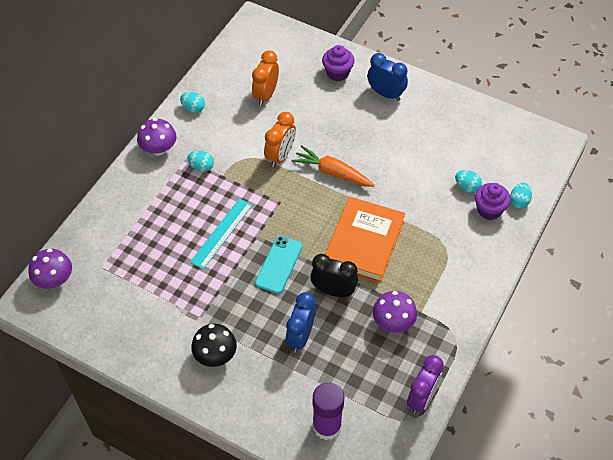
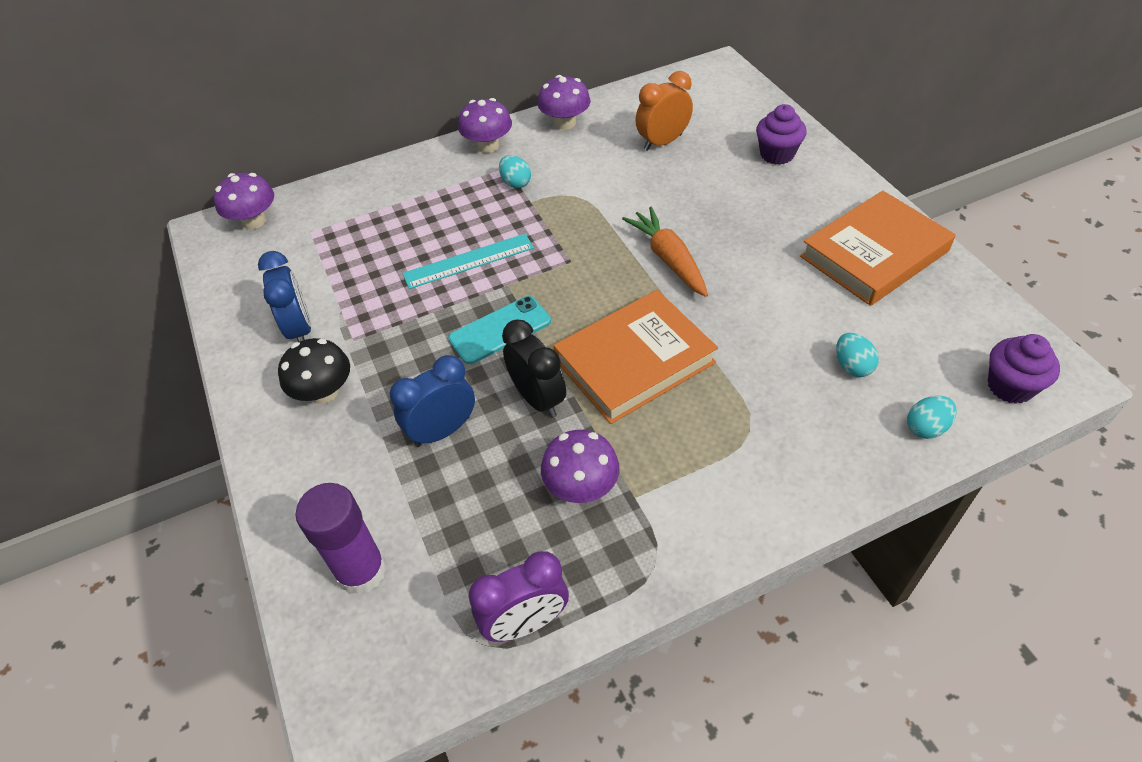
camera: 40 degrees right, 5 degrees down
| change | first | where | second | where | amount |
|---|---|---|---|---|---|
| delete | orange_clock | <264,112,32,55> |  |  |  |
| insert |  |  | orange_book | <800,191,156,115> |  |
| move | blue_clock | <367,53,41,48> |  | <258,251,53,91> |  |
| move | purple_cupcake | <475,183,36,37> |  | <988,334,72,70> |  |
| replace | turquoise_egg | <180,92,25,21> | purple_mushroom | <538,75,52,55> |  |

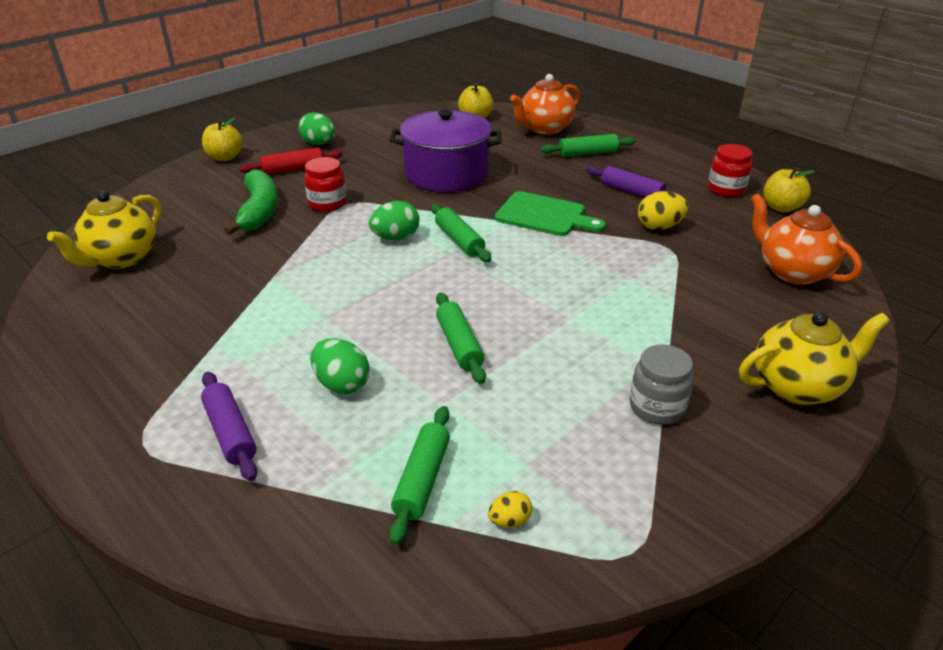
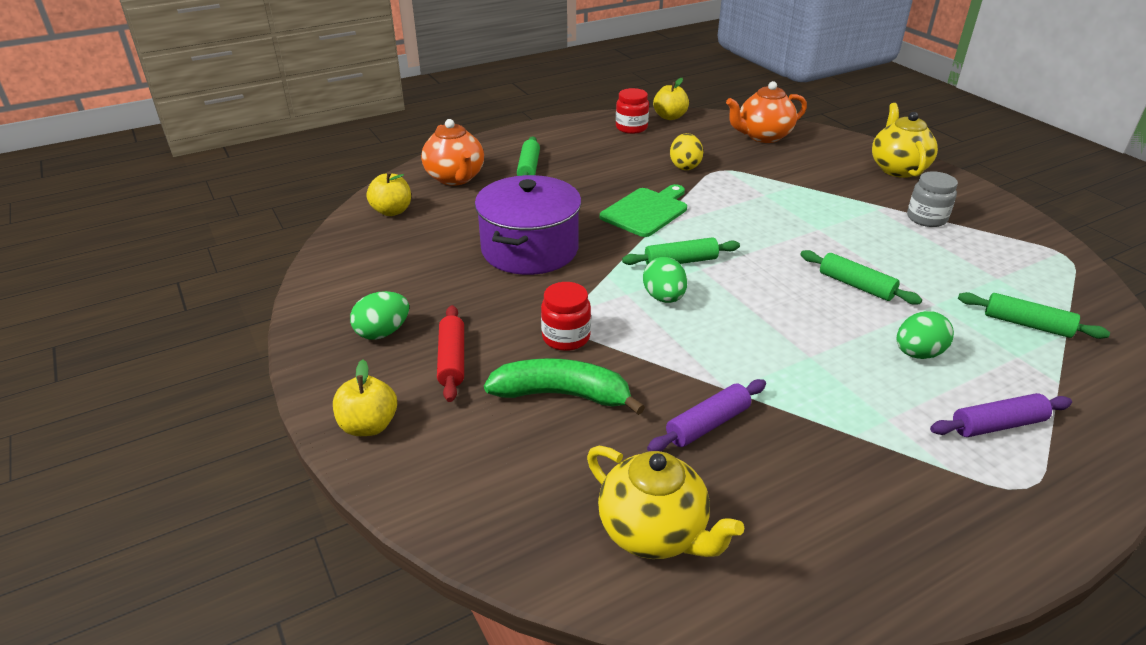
camera: 75 degrees left, 0 degrees up
| change | first | where | second | where | amount |
|---|---|---|---|---|---|
| delete | yellow_egg | <488,491,44,37> |  |  |  |
| move | purple_rolling_pin | <586,166,97,32> |  | <647,379,119,73> |  |
| rotate | green_rolling_pin | <436,293,50,91> |  | <800,250,122,55> | 45 degrees clockwise |

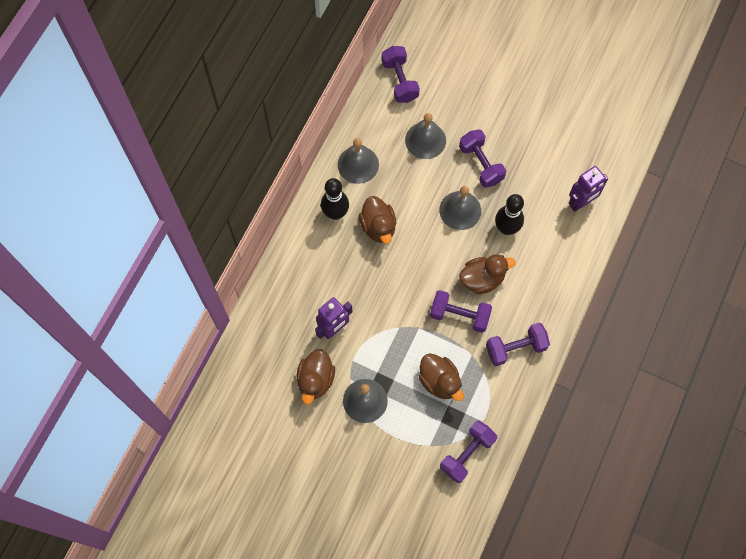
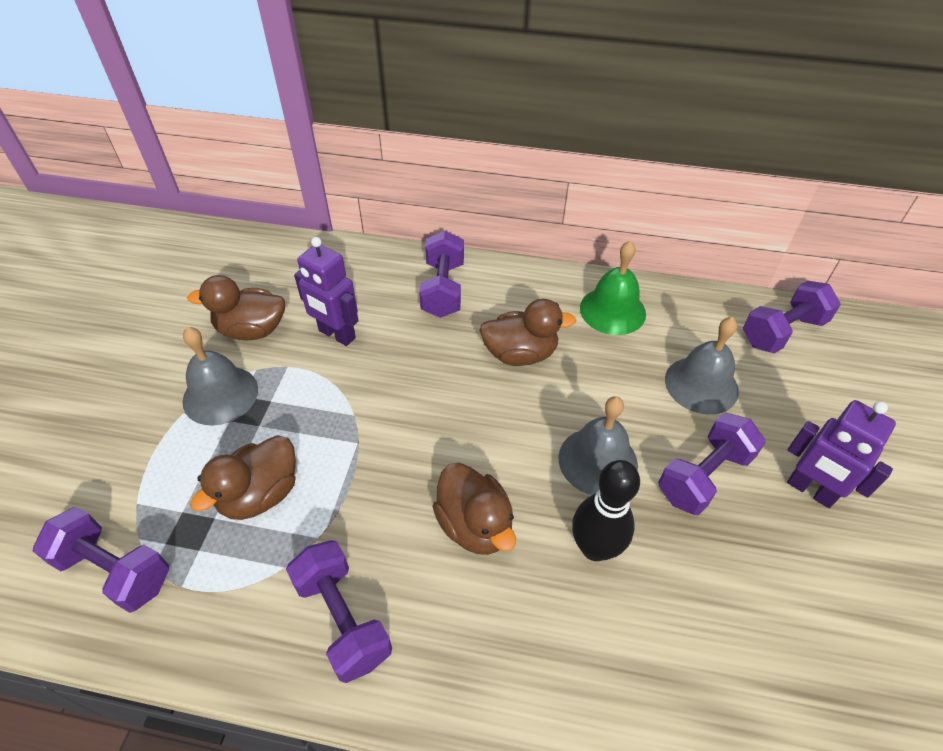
camera: 75 degrees right, 20 degrees down
| change | first | where | second | where | amount |
|---|---|---|---|---|---|
| delete | black_bowling_pin | <321,178,28,42> |  |  |  |
| move | purple_dumbbell | <430,290,62,43> |  | <419,231,45,87> |  |
| move | purple_robot | <569,166,39,46> |  | <787,400,109,108> |  |
| recolor | grey_bell | <338,138,41,46> | green_bell | <580,241,66,94> |  |
| rotate | brown_duck | <359,196,37,48> |  | <479,299,98,67> | 150 degrees counterclockwise |

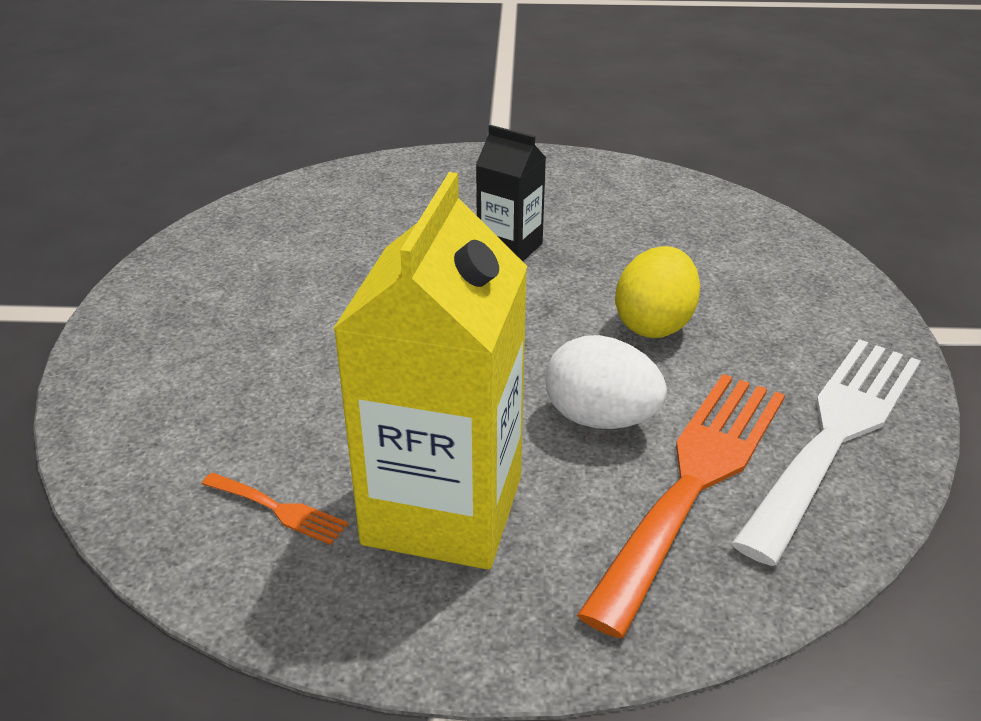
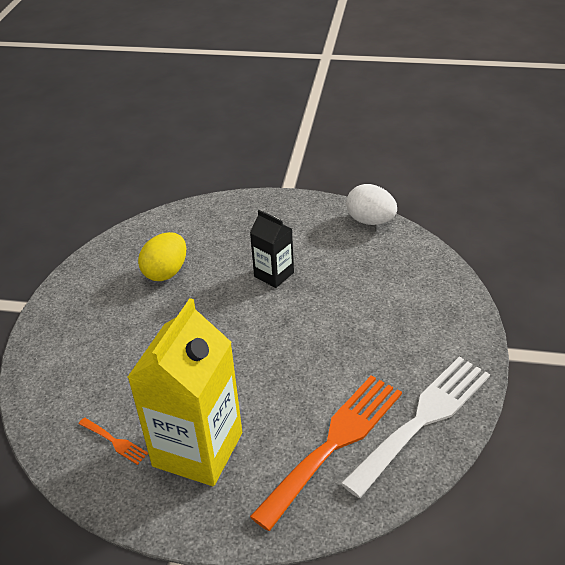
camera: 10 degrees right, 5 degrees up
| change | first | where | second | where | amount |
|---|---|---|---|---|---|
| move | white_egg | <545,335,122,94> |  | <346,184,51,41> |  |
| move | yellow_egg | <615,246,85,92> |  | <138,232,48,49> |  |

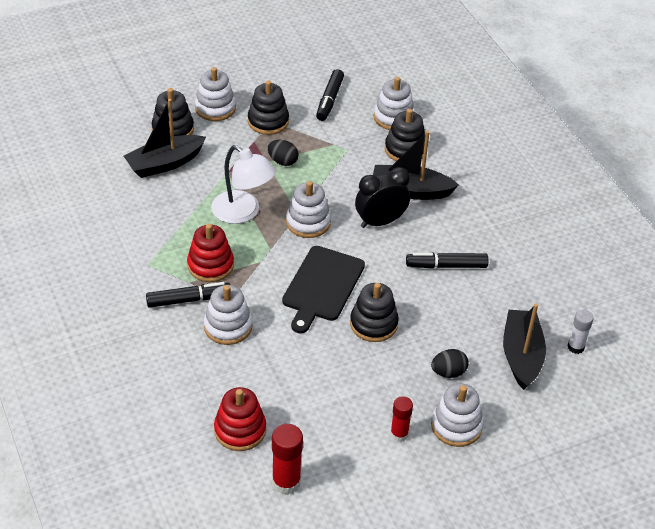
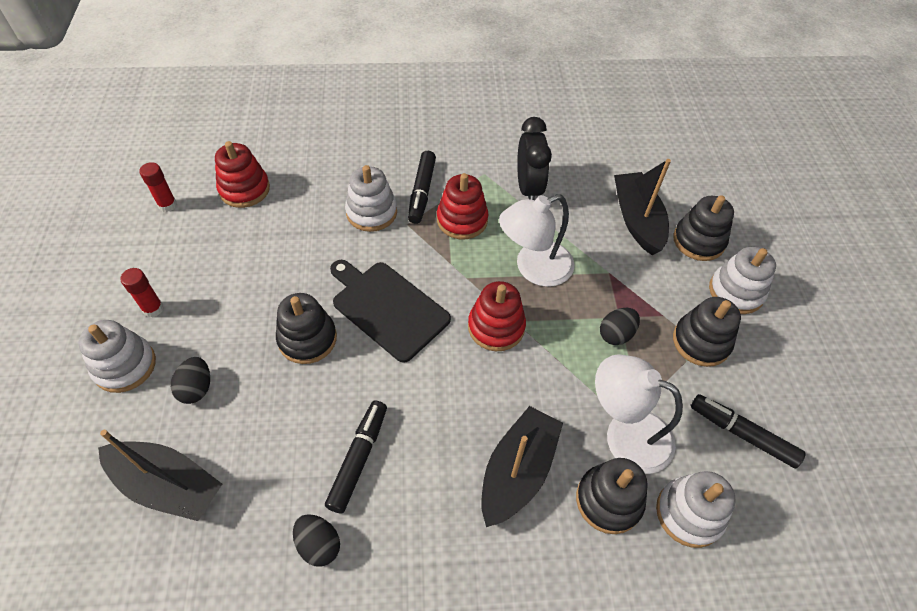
camera: 110 degrees right, 10 degrees up
| change | first | where | second | where | amount |
|---|---|---|---|---|---|
| delete | white_glue_stick | <567,310,27,44> |  |  |  |
| insert |  |  | black_egg | <293,514,47,53> |  |
| insert |  |  | white_lamp | <595,354,88,120> |  |
| move | black_clock | <355,167,55,61> |  | <517,117,35,83> |  |
| recolor | white_stacking_toy | <286,181,45,57> | red_stacking_toy | <468,281,58,70> |  |
| resize | red_glue_stick | <272,424,31,71> |  | <140,162,37,50> | x0.66 |

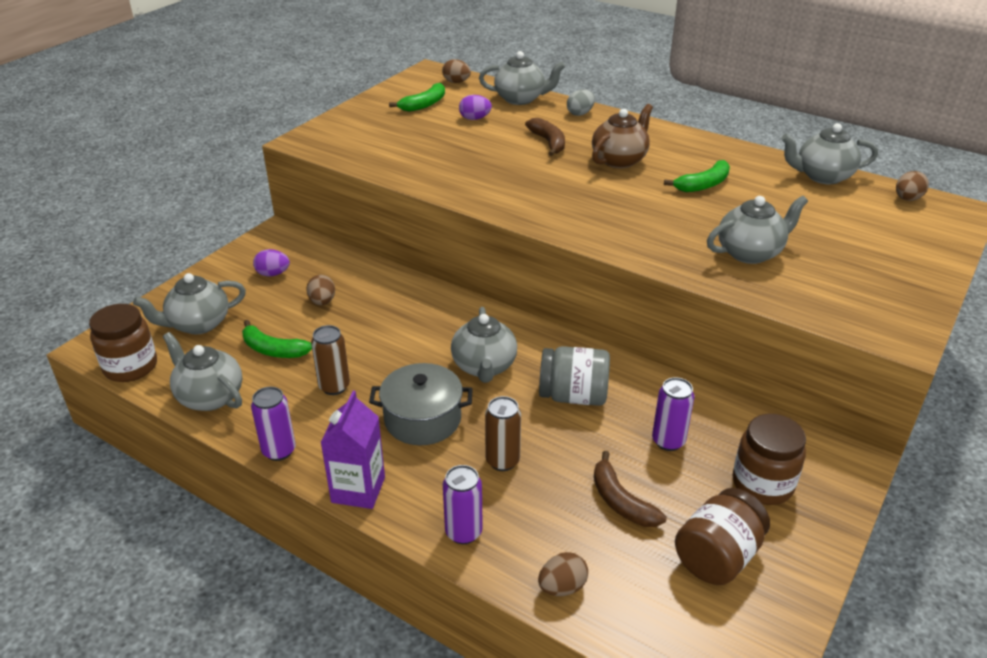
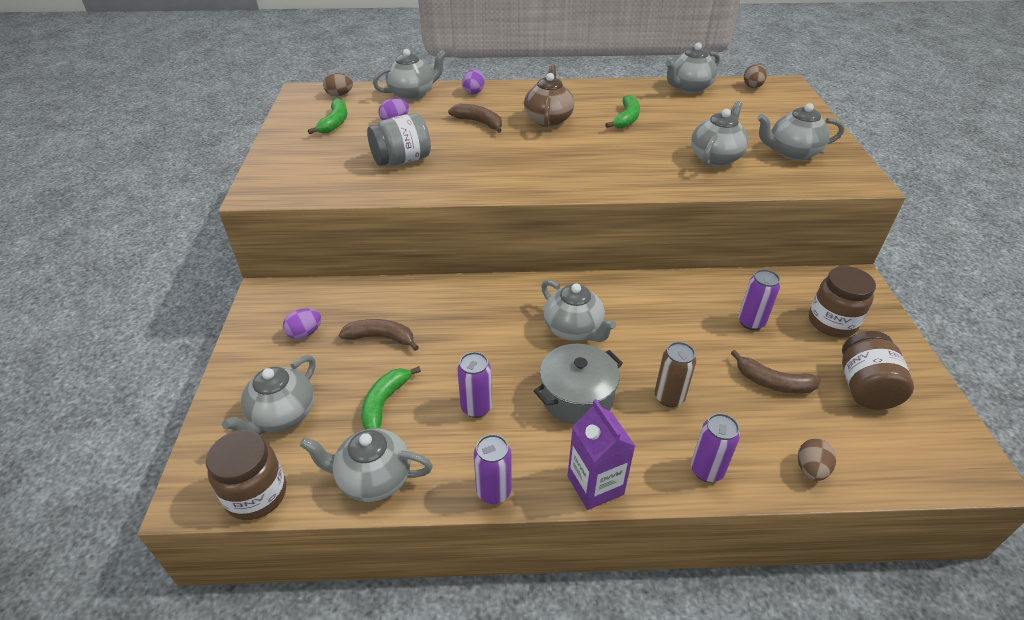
camera: 35 degrees left, 5 degrees up
| change | first | where | second | where | amount |
|---|---|---|---|---|---|
| insert |  |  | grey_teapot | <757,103,87,57> |  |
| move | grey_jar | <539,346,71,60> |  | <367,113,64,53> |  |
| replace | brown_egg | <306,275,29,30> | brown_banana | <339,319,80,32> |  |
| recolor | brown_can | <311,325,39,70> | purple_can | <457,352,35,66> |  |
| recolor | grey_egg | <567,89,28,27> | purple_egg | <462,69,23,25> |  |
| rotate | green_banana | <242,320,70,38> |  | <361,366,60,63> | 120 degrees clockwise |

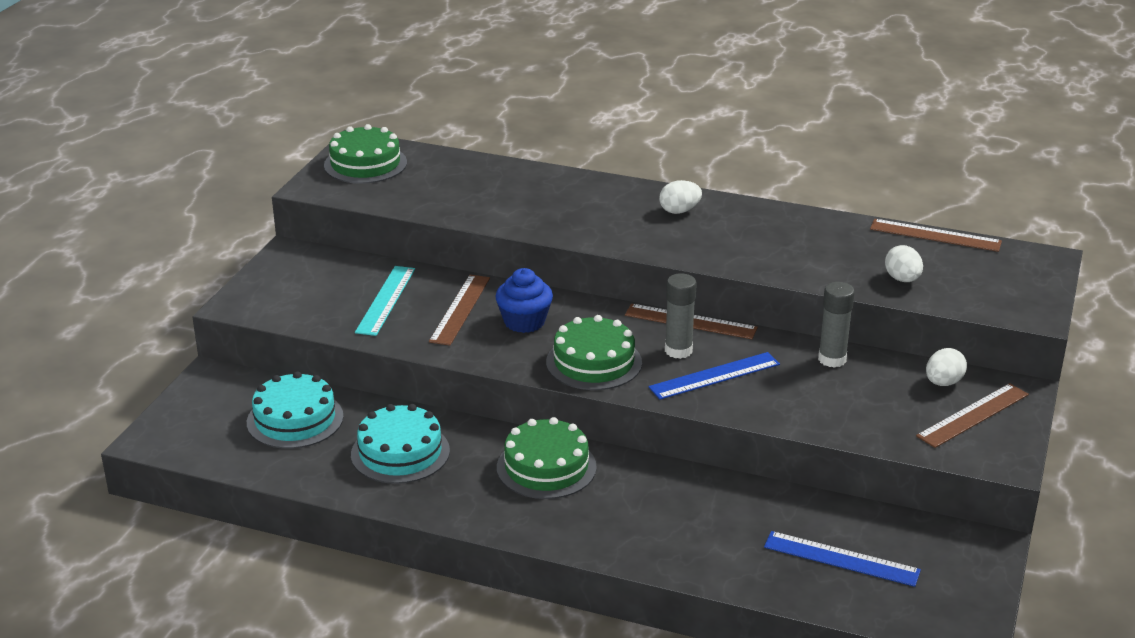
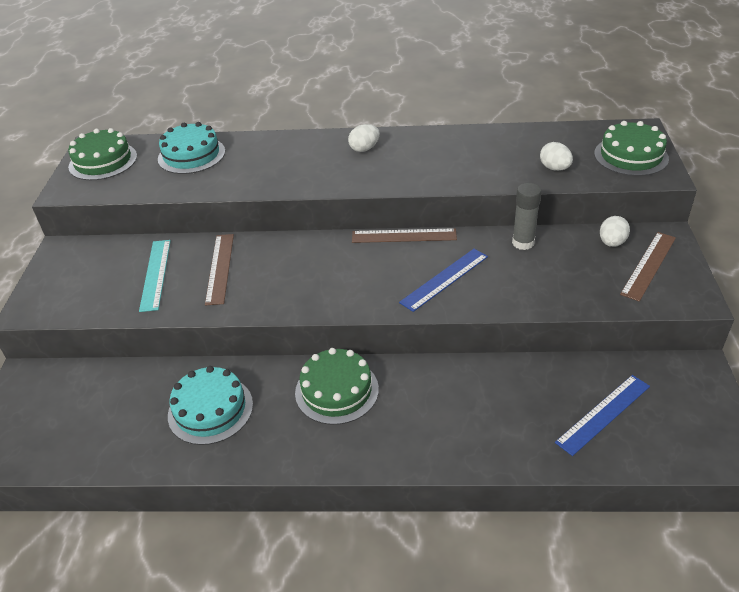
camera: 15 degrees left, 10 degrees up
| change | first | where | second | where | amount |
|---|---|---|---|---|---|
| delete | blue_cupcake | <495,268,58,65> |  |  |  |
| delete | grey_glue_stick | <665,273,32,86> |  |  |  |
| delete | brown_ruler | <870,219,132,33> |  |  |  |
| move | turquoise_cake | <247,371,97,78> |  | <158,122,67,52> |  |
| move | green_cake | <546,315,96,75> |  | <594,121,75,55> |  |
| rotate | blue_ruler | <764,531,157,56> |  | <555,375,95,81> | 45 degrees counterclockwise |

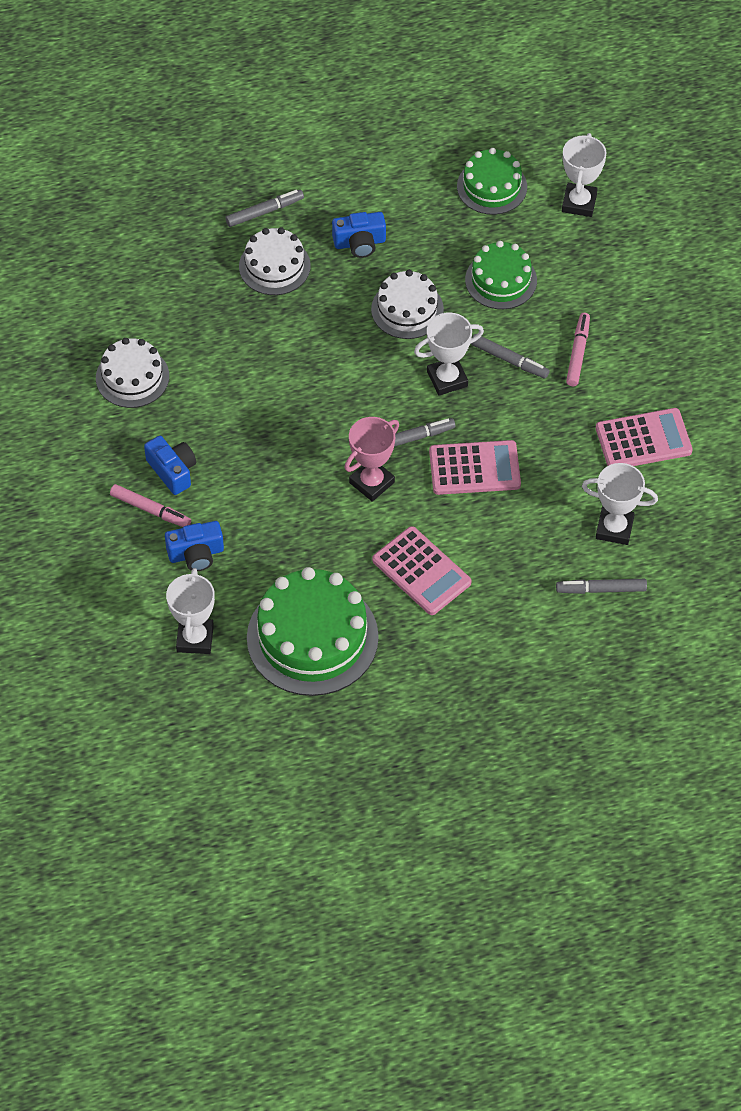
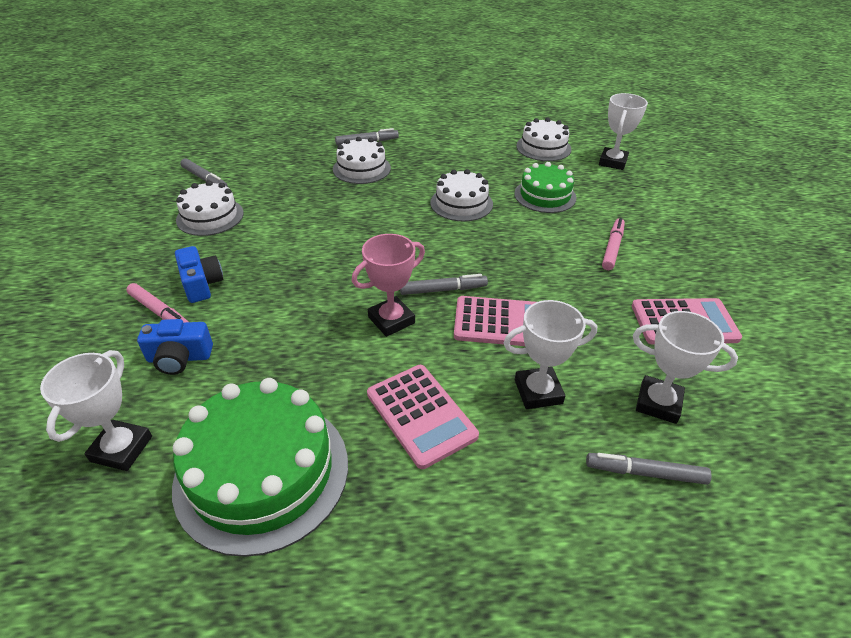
camera: 10 degrees right, 15 degrees down
| change | first | where | second | where | amount |
|---|---|---|---|---|---|
| delete | blue_camera | <332,212,54,46> |  |  |  |
| move | white_trophy | <414,312,70,84> |  | <504,300,93,109> |  |
| move | grey_marker | <471,334,79,45> |  | <180,158,48,29> |  |
| recolor | green_cake | <457,148,70,67> | white_cake | <516,118,56,43> |  |

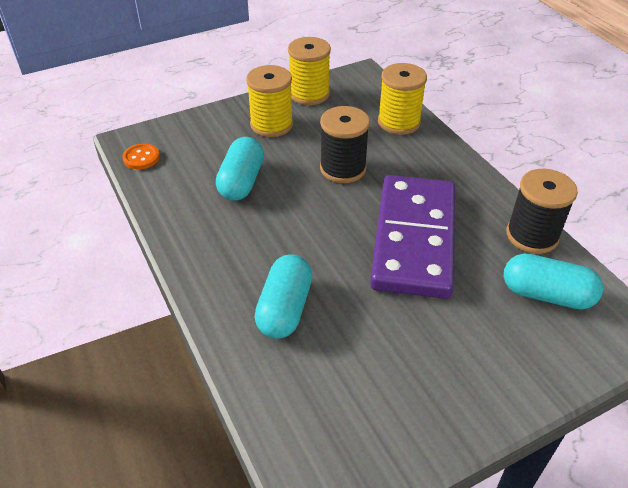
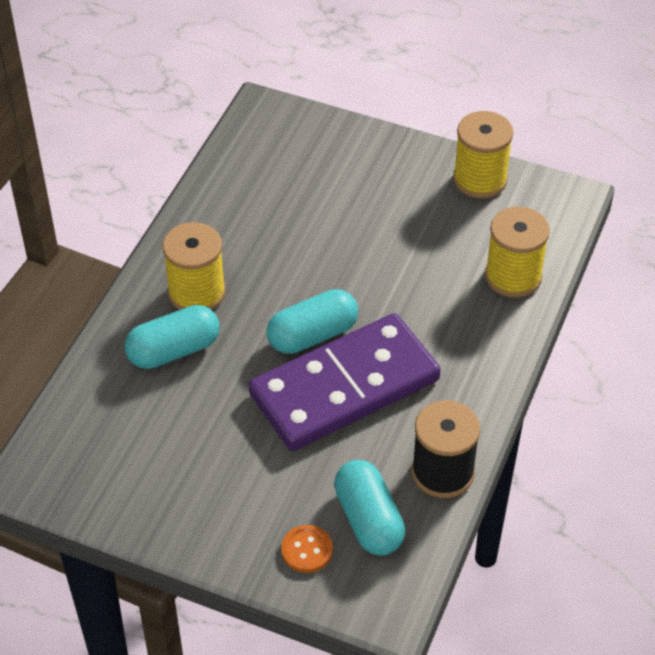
camera: 50 degrees right, 5 degrees up
| change | first | where | second | where | amount |
|---|---|---|---|---|---|
| delete | black_spool | <320,106,50,77> |  |  |  |
| move | orange_button | <122,144,38,26> |  | <281,525,52,48> |  |
| move | turquoise_capsule | <216,137,48,63> |  | <267,289,91,65> |  |
| move | yellow_spool | <246,65,47,72> |  | <162,222,64,88> |  |

